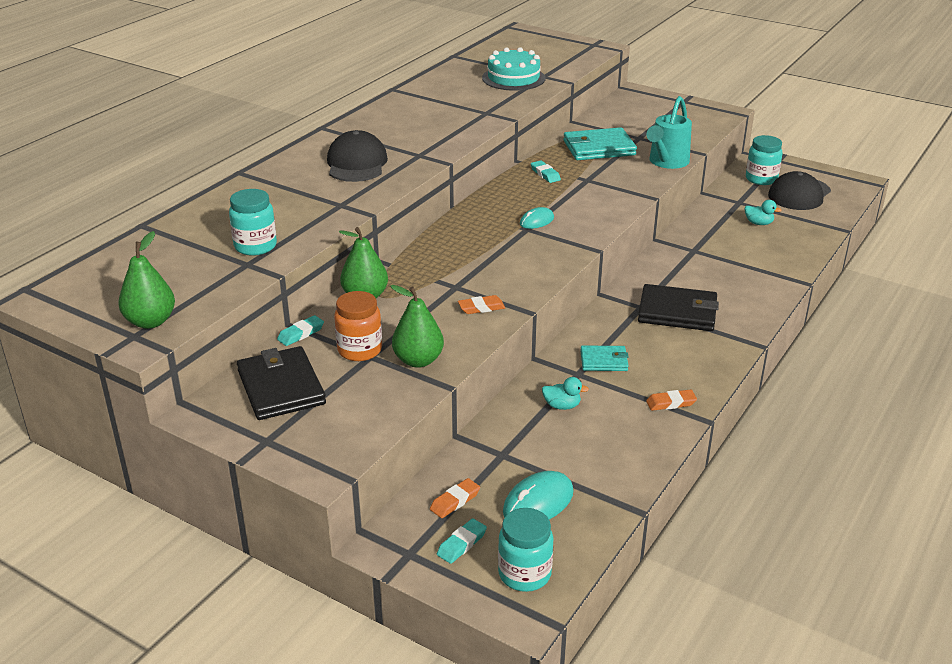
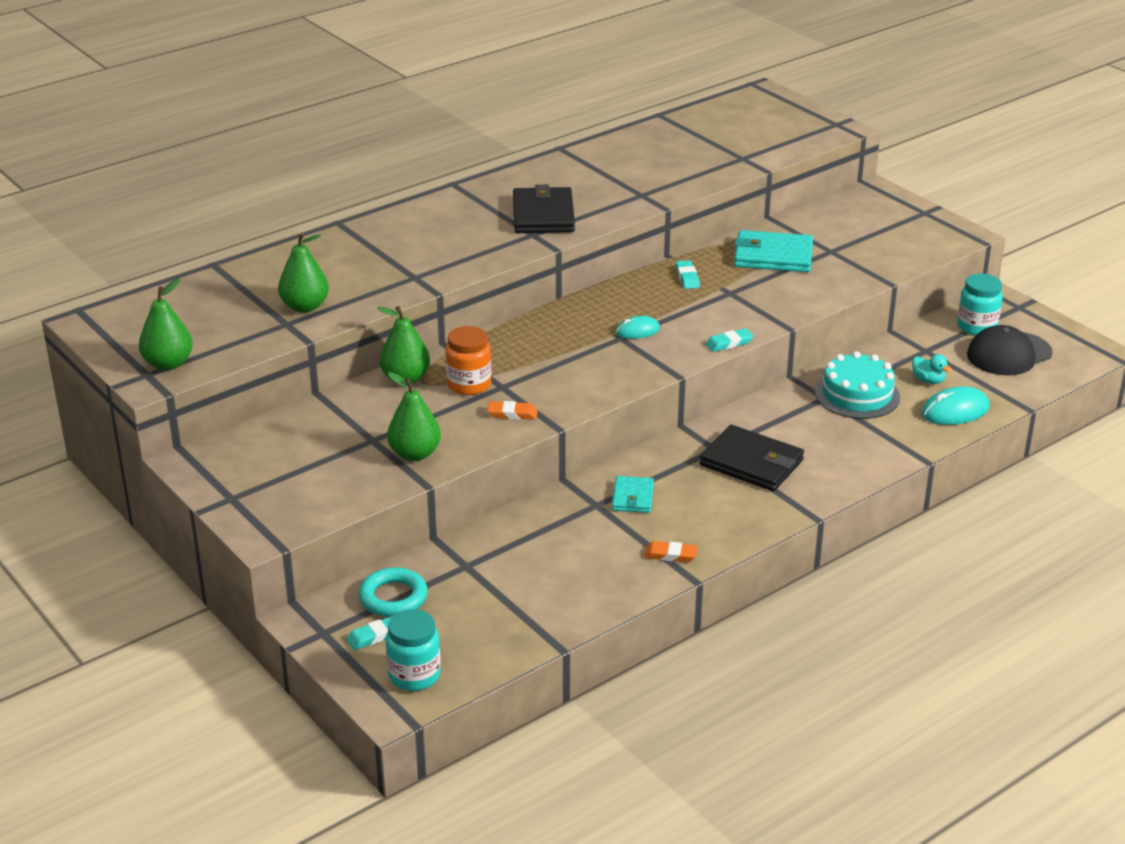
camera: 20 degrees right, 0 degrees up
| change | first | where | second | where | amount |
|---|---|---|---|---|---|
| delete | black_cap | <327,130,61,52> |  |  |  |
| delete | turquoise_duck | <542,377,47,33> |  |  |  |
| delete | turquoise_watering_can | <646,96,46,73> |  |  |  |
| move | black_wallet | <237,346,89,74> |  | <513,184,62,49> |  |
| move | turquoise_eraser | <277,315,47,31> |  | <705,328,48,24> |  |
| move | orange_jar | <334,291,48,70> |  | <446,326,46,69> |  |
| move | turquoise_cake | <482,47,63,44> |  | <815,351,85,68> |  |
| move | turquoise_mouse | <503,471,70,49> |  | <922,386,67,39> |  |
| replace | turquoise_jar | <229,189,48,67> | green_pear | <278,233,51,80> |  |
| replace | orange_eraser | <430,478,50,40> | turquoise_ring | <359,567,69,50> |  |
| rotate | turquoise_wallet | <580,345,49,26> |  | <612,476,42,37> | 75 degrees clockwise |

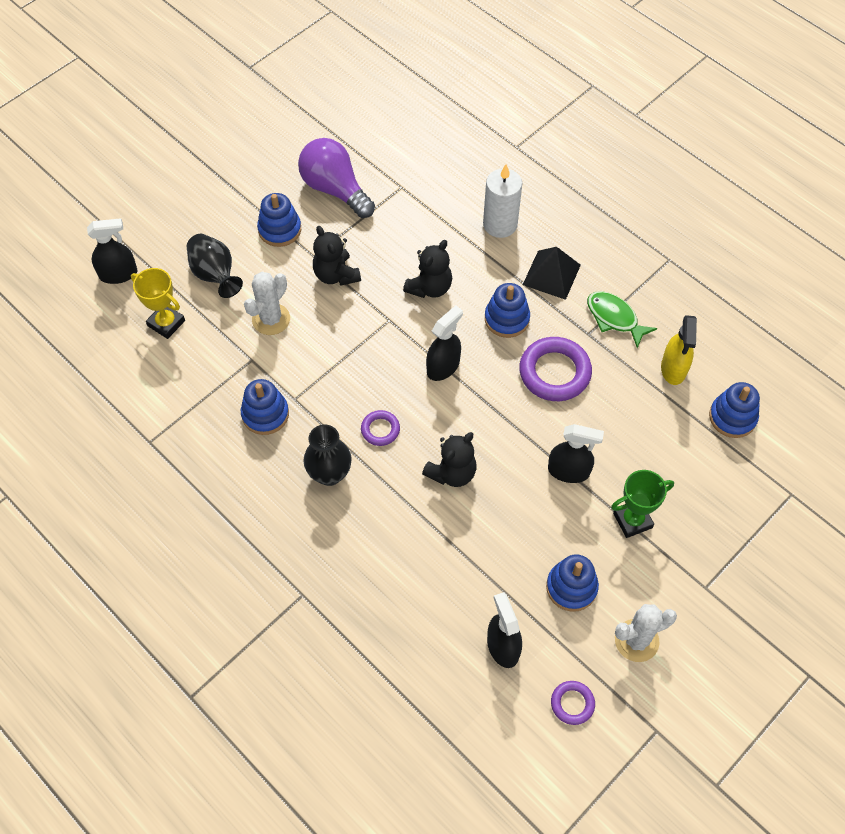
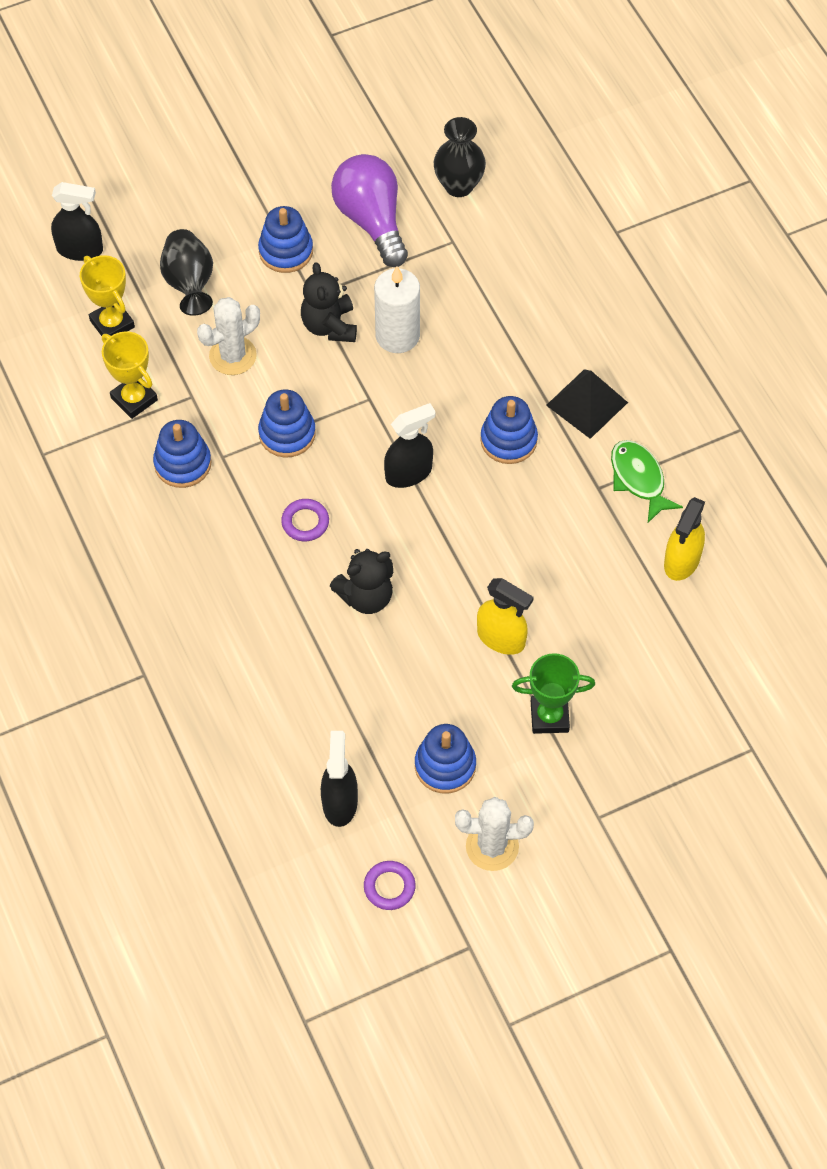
camera: 20 degrees right, 0 degrees up
| change | first | where | second | where | amount |
|---|---|---|---|---|---|
| delete | black_teddy_bear | <403,240,49,58> |  |  |  |
| delete | purple_ring | <519,337,73,64> |  |  |  |
| insert |  |  | yellow_trophy | <102,331,56,88> |  |
| move | black_vase | <303,425,49,61> |  | <434,117,52,80> |  |
| move | white_candle | <483,164,39,74> |  | <374,266,46,87> |  |
| move | blue_stacking_toy | <709,382,51,56> |  | <258,389,58,69> |  |
| recolor | black_spray_bottle | <548,424,56,59> | yellow_spray_bottle | <477,578,57,77> |  |

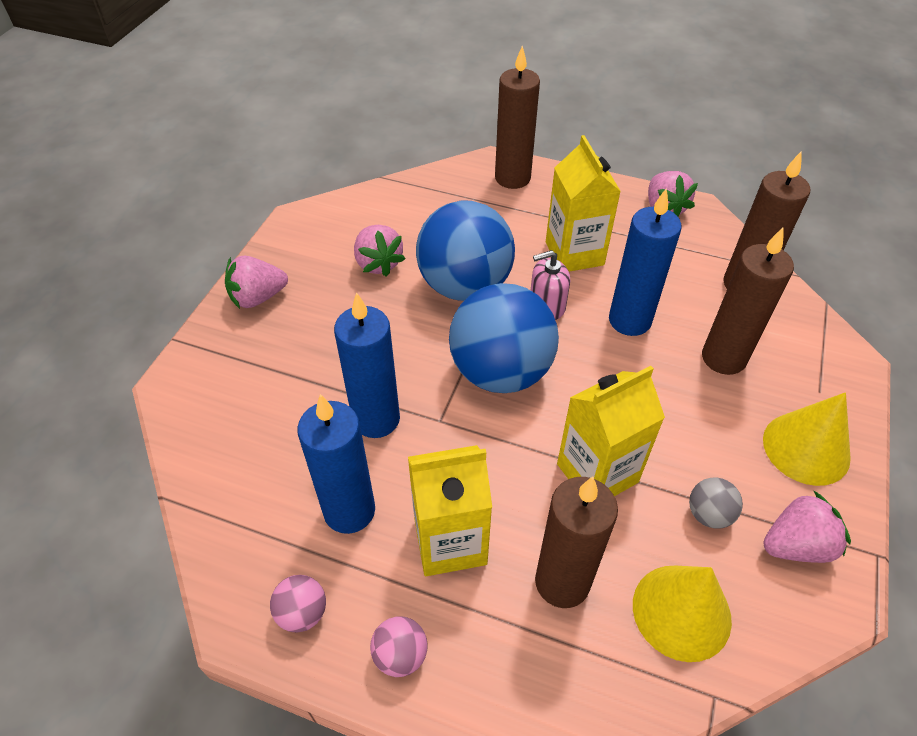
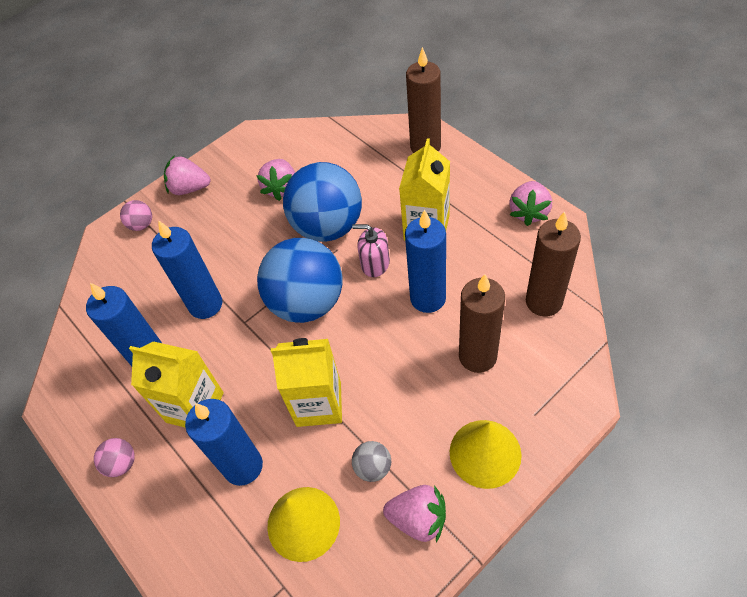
camera: 35 degrees right, 5 degrees up
| change | first | where | second | where | amount |
|---|---|---|---|---|---|
| move | pink_ball | <270,575,56,58> |  | <120,200,32,31> |  |
| recolor | brown_candle | <535,477,83,131> | blue_candle | <185,399,78,87> |  |

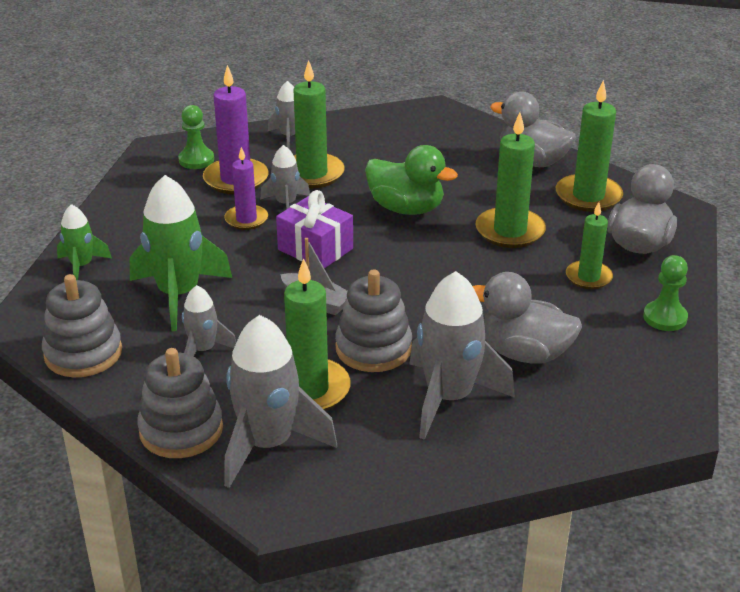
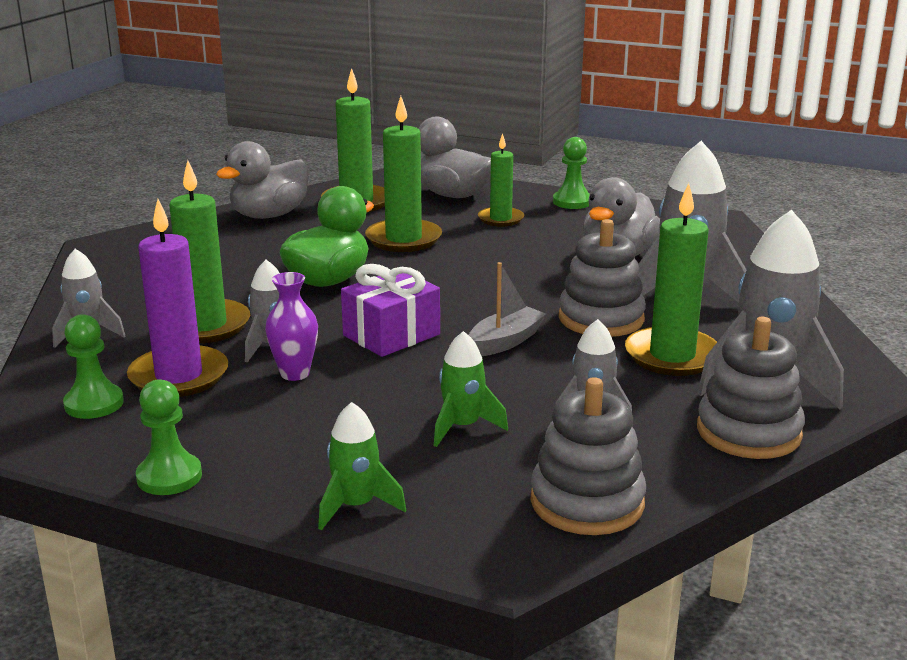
camera: 80 degrees left, 10 degrees down
| change | first | where | second | where | amount |
|---|---|---|---|---|---|
| insert |  |  | green_pawn | <136,379,66,116> |  |
| replace | purple_candle | <224,147,44,83> | purple_vase | <265,272,53,109> |  |
| resize | green_rocket | <130,175,102,156> |  | <434,331,74,116> | x0.55 |

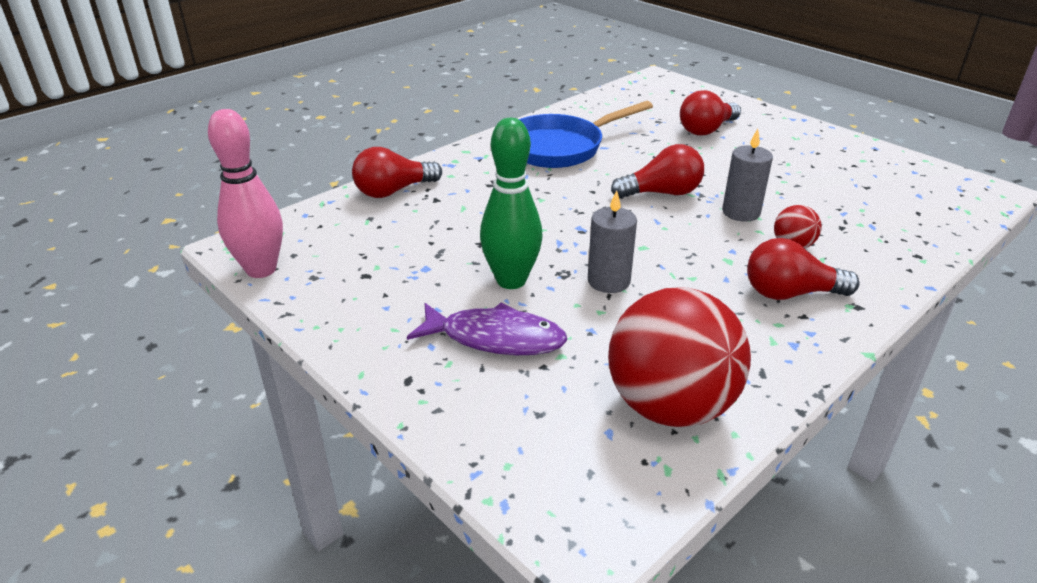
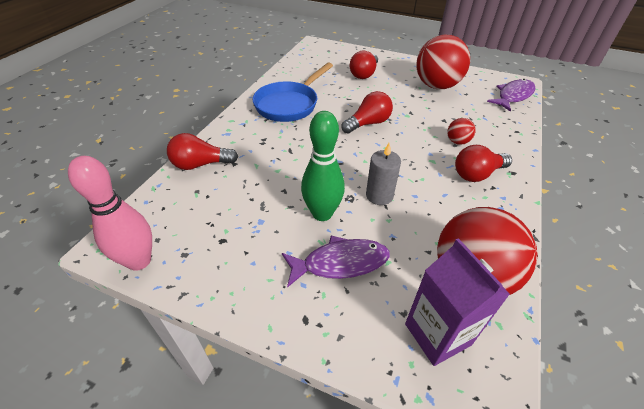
camera: 25 degrees left, 10 degrees up
| change | first | where | second | where | amount |
|---|---|---|---|---|---|
| delete | grey_candle | <722,129,51,93> |  |  |  |
| insert |  |  | purple_carton | <405,238,105,128> |  |
| insert |  |  | red_ball | <416,35,54,54> |  |
| insert |  |  | purple_fish | <487,79,48,32> |  |
| rotate | red_light_bulb | <352,147,90,51> |  | <167,133,71,37> | 45 degrees clockwise |

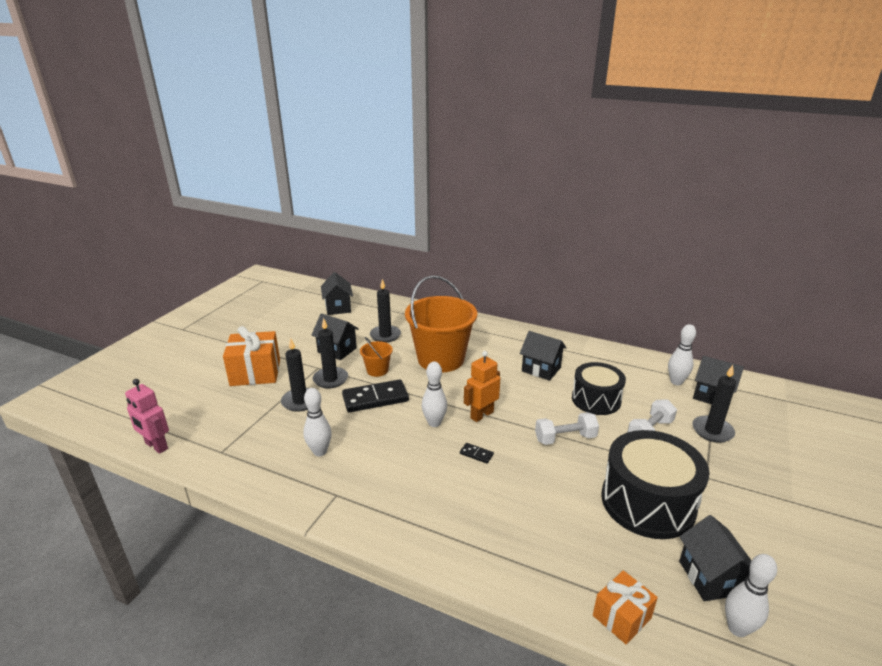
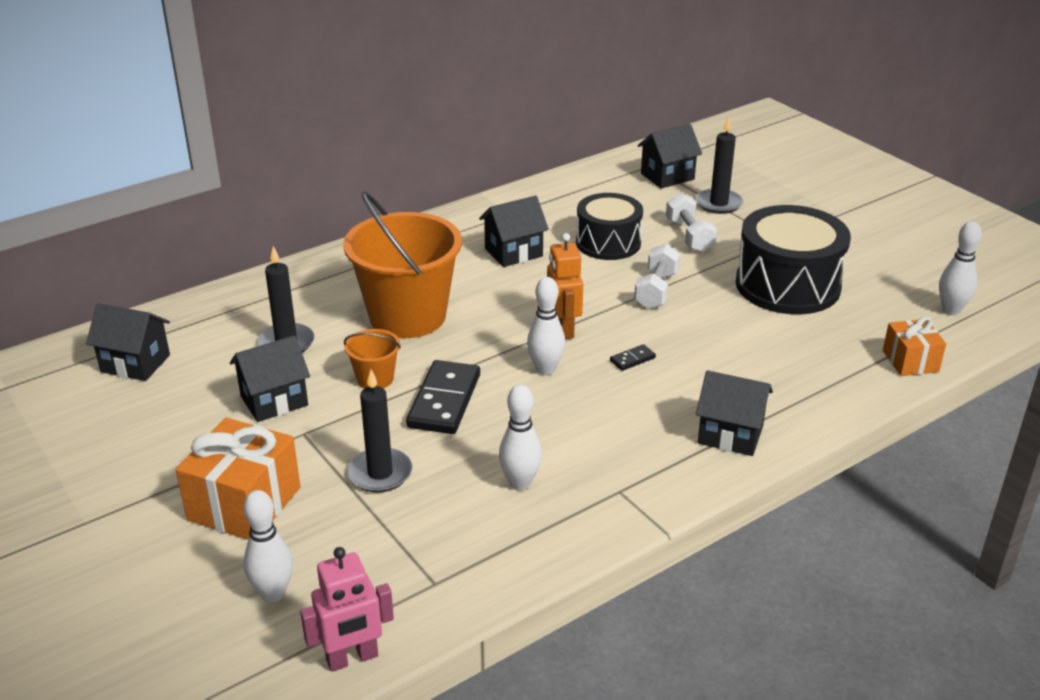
camera: 60 degrees left, 5 degrees up
| change | first | where | second | where | amount |
|---|---|---|---|---|---|
| delete | black_candle | <313,318,35,71> |  |  |  |
| move | white_bowling_pin | <668,324,28,61> |  | <244,490,49,113> |  |
| move | black_house | <679,515,73,86> |  | <696,370,77,86> |  |

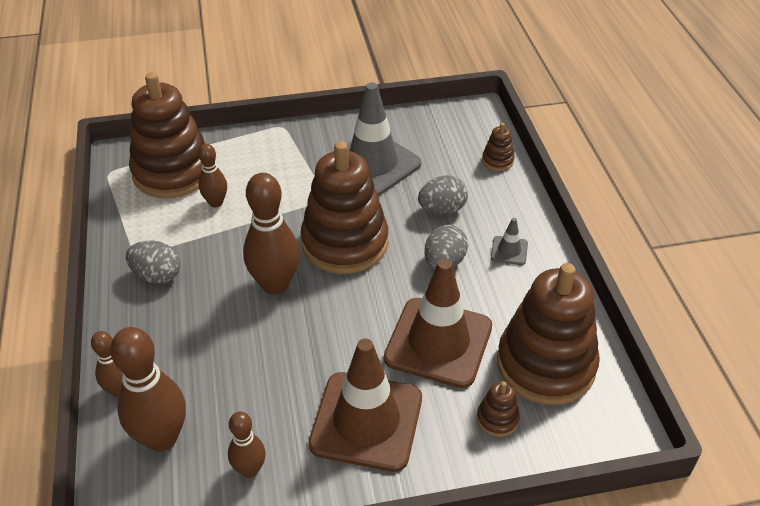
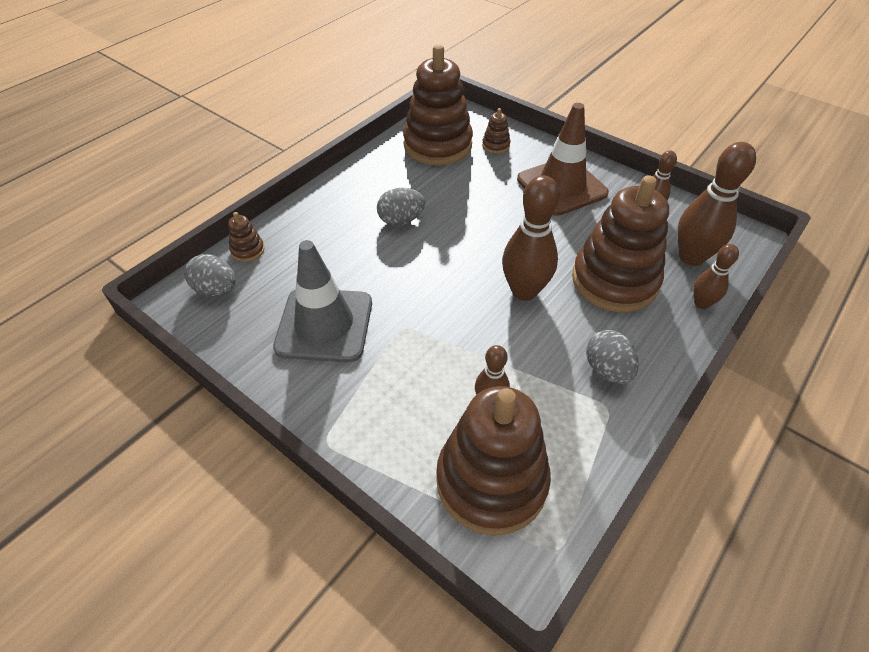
camera: 130 degrees left, 5 degrees up
| change | first | where | second | where | amount |
|---|---|---|---|---|---|
| delete | brown_traffic_cone | <384,259,108,129> |  |  |  |
| delete | grey_traffic_cone | <491,218,37,47> |  |  |  |
| move | brown_stacking_toy | <300,141,88,133> |  | <572,175,97,137> |  |
| move | grey_egg | <418,175,50,40> |  | <184,254,52,42> |  |

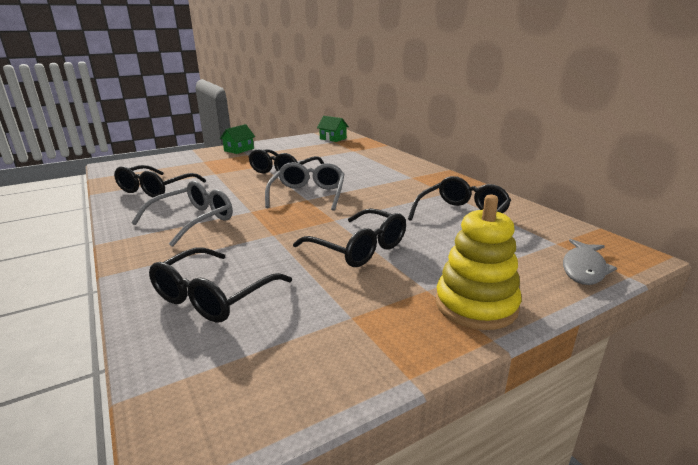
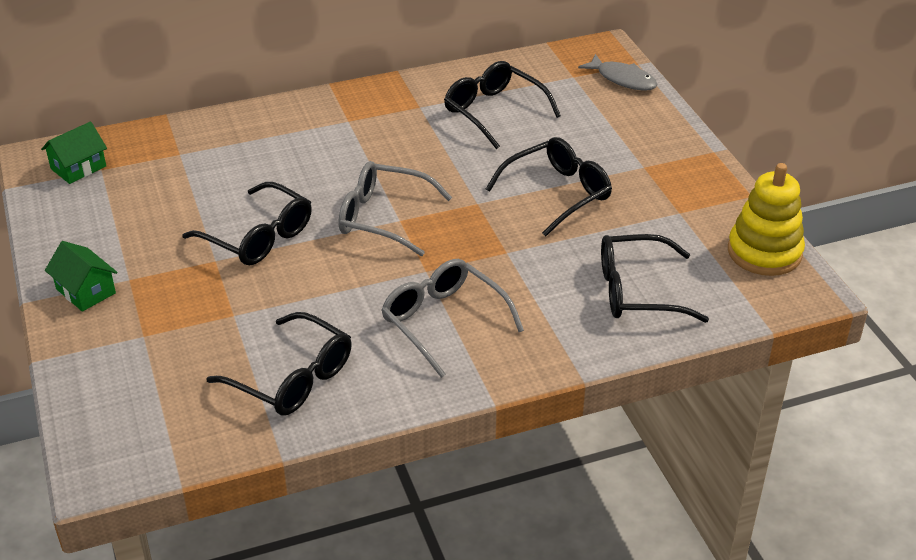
camera: 80 degrees left, 15 degrees up
| change | first | where | second | where | amount |
|---|---|---|---|---|---|
| move | yellow_stacking_toy | <436,195,85,135> |  | <728,163,77,113> |  |
| rotate | black_glasses | <149,247,143,76> |  | <601,234,108,89> | 135 degrees clockwise |

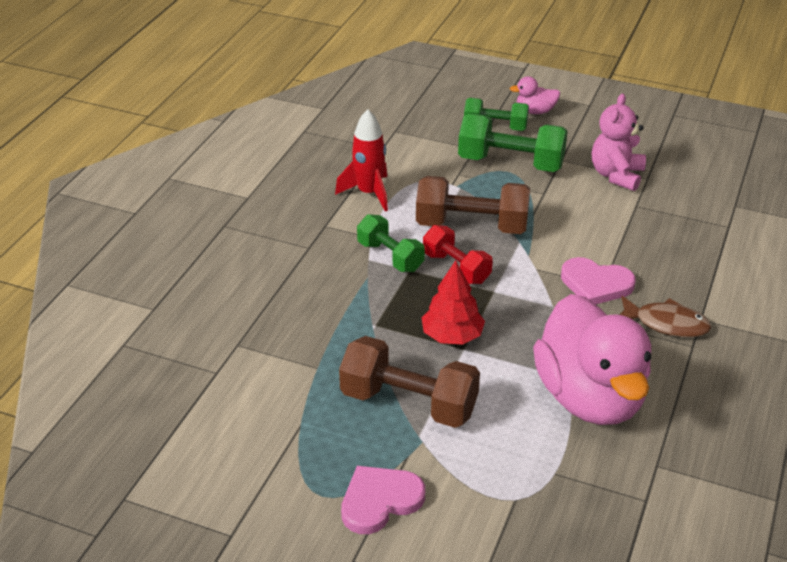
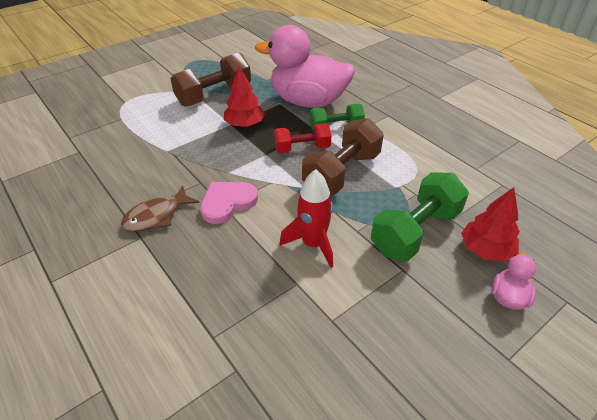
camera: 120 degrees right, 5 degrees up
| change | first | where | second | where | amount |
|---|---|---|---|---|---|
| delete | pink_heart | <341,466,84,68> |  |  |  |
| delete | pink_teddy_bear | <592,94,54,97> |  |  |  |
| move | red_rocket | <335,109,53,103> |  | <279,169,54,99> |  |
| move | pink_duck | <533,294,118,131> |  | <255,25,100,83> |  |
| replace | green_dumbbell | <464,98,65,33> | red_tree | <461,187,59,75> |  |

